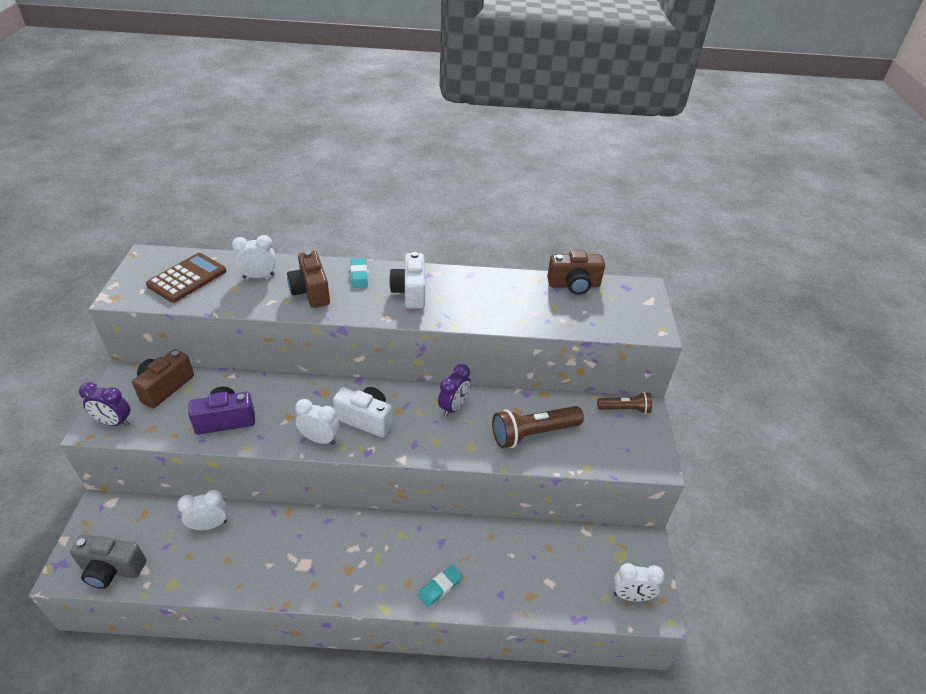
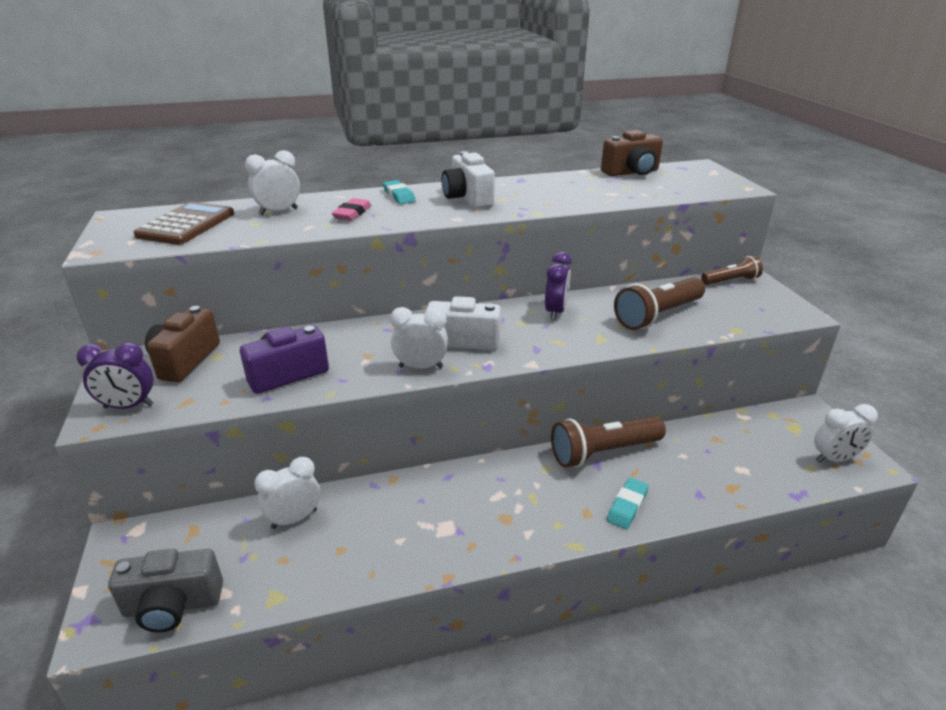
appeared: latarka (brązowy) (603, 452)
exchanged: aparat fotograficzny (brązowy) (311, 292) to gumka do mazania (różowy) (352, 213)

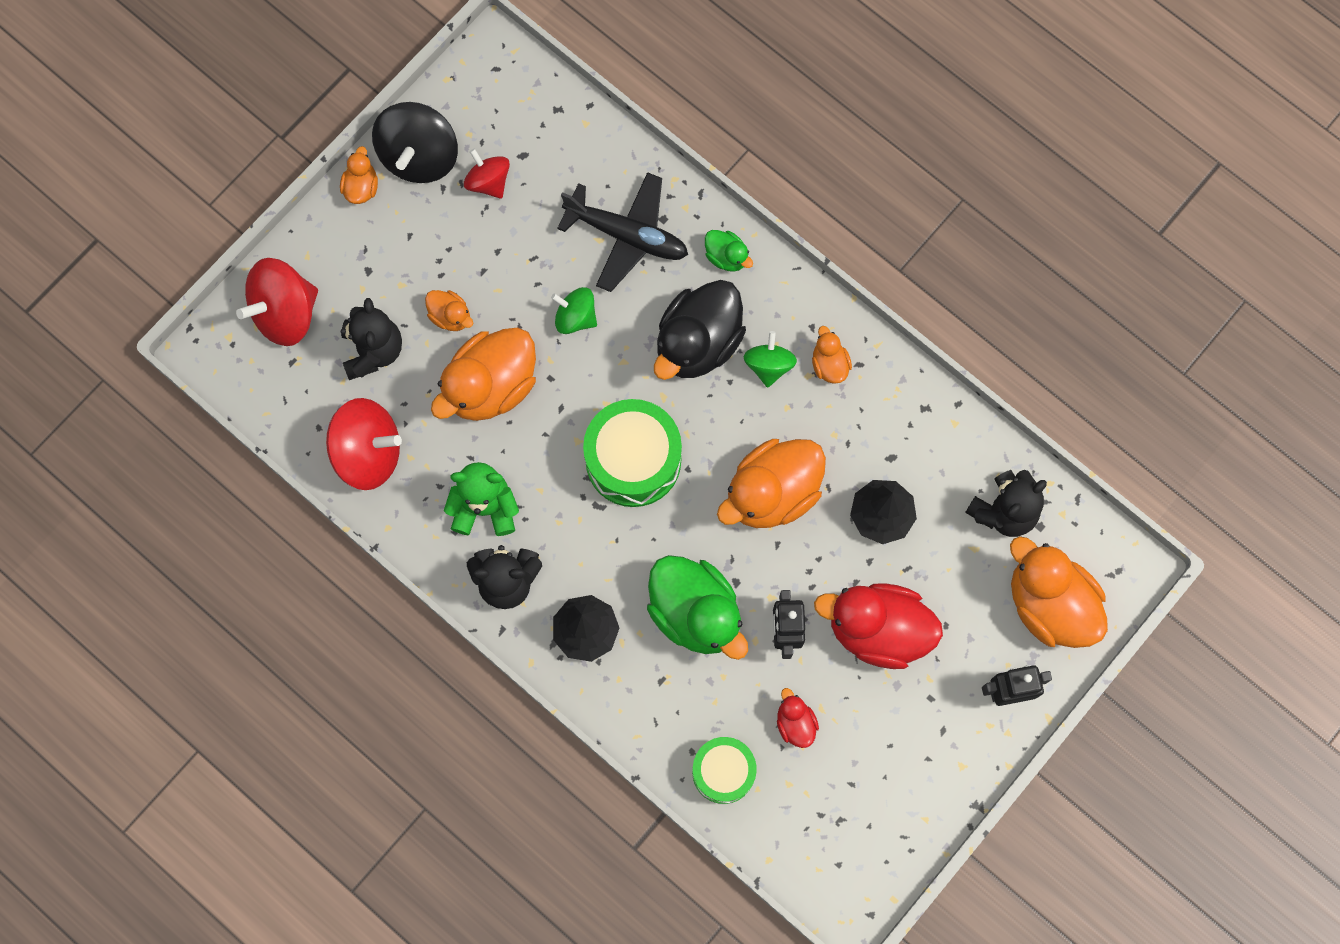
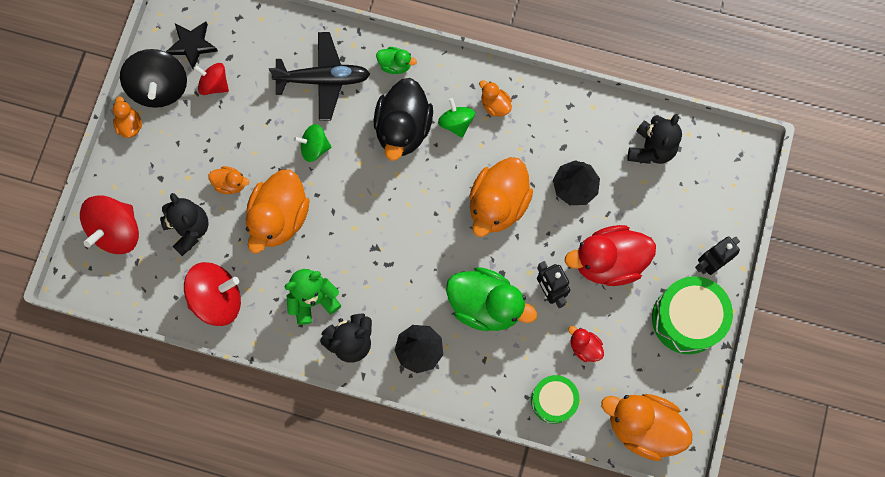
appeared: gwiazda (czarny) (192, 45)
relocated: bęben (zielony) (633, 460) to (687, 319); kaczka (pomarańczowy) (1049, 604) to (642, 427)

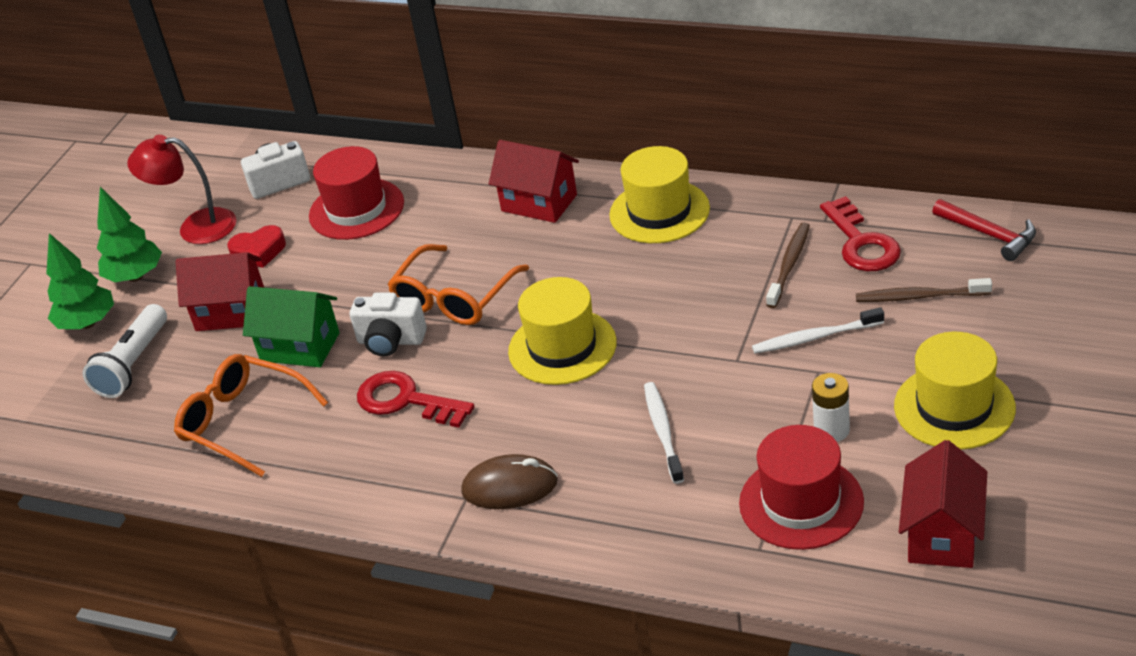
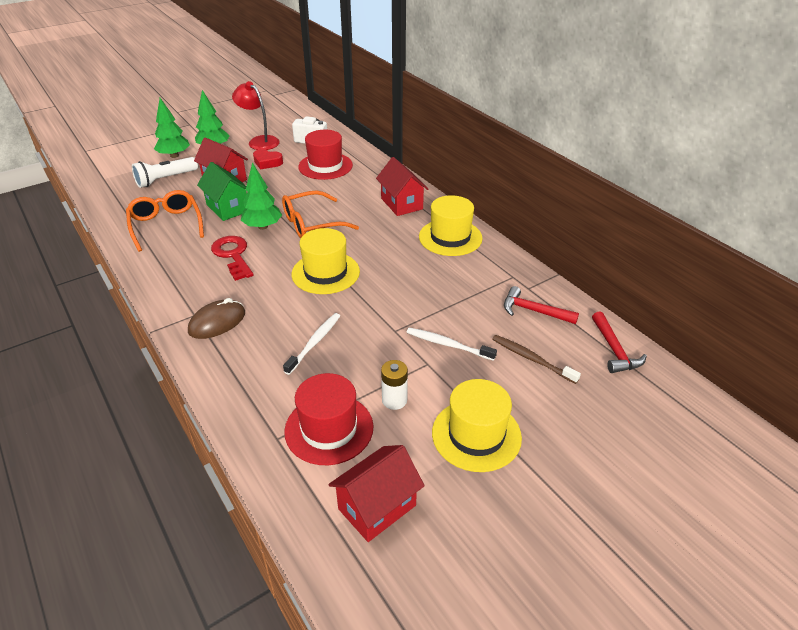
missing: szczoteczka do zębów (brązowy) (789, 264)
exchanged: klucz (czerwony) (861, 243) to młotek (czerwony) (534, 311); aparat fotograficzny (biały) (391, 341) to drzewko (zielony) (263, 226)
spun: myszka (brązowy) (510, 487) = (217, 322) 75 degrees counterclockwise

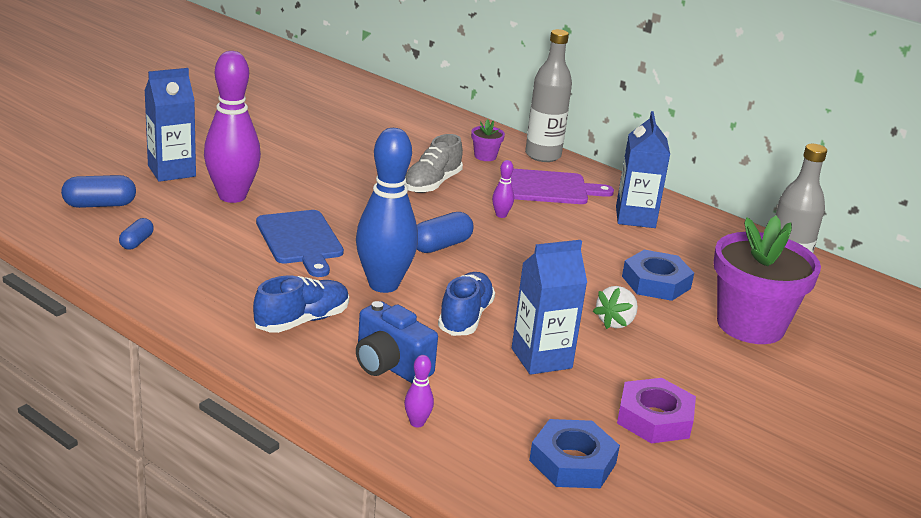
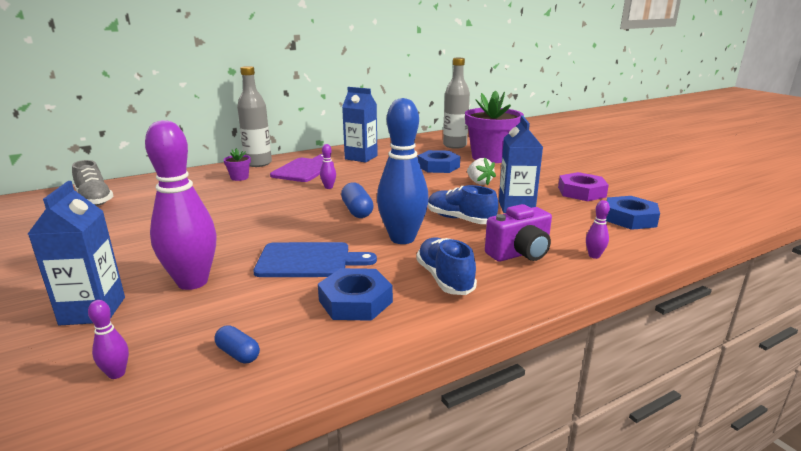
appeared: nakrętka (niebieski) (355, 301)
relocated: but (szary) (432, 184) to (95, 199)
exchanged: kapsułka (niebieski) (99, 205) to kręgiel (fioletowy) (117, 374)
colour: aparat fotograficzny (niebieski) (390, 366) to aparat fotograficzny (fioletowy) (520, 254)

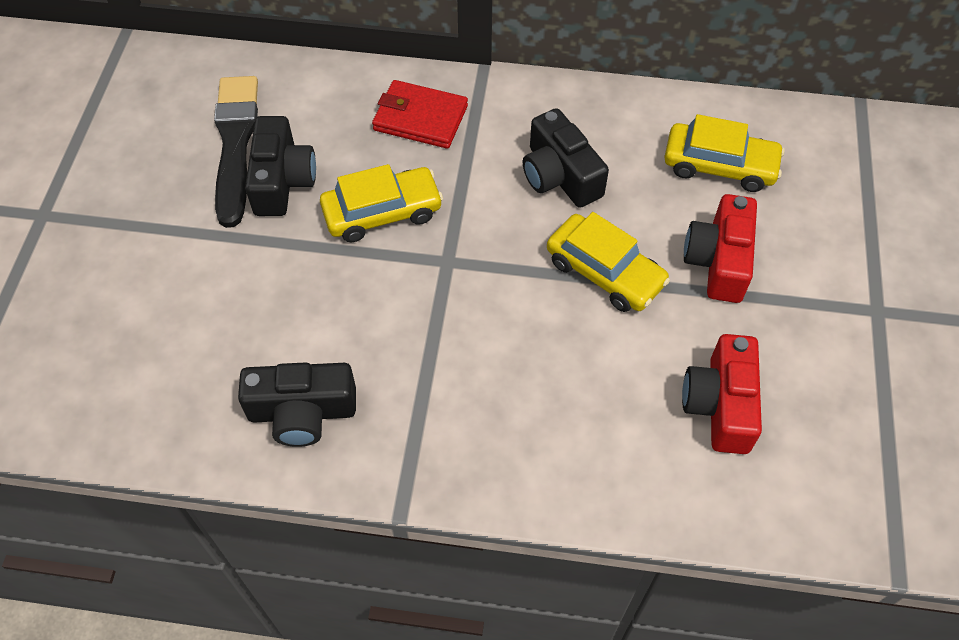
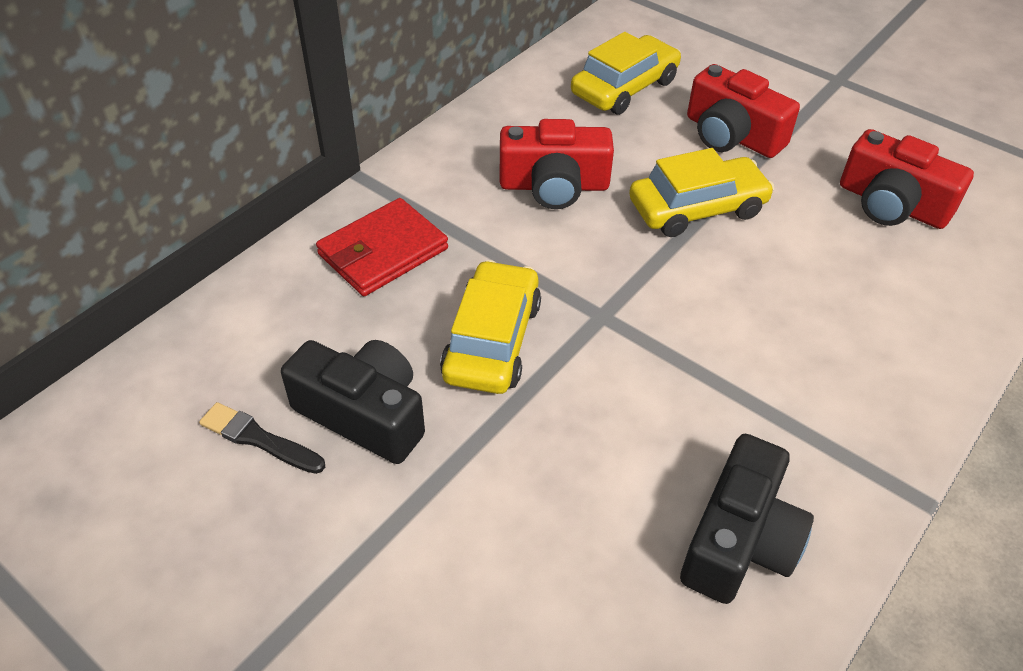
colour: aparat fotograficzny (czarny) (560, 175) to aparat fotograficzny (czerwony) (554, 185)
size: pędzel (czarny) (235, 144) = (259, 439) x0.49

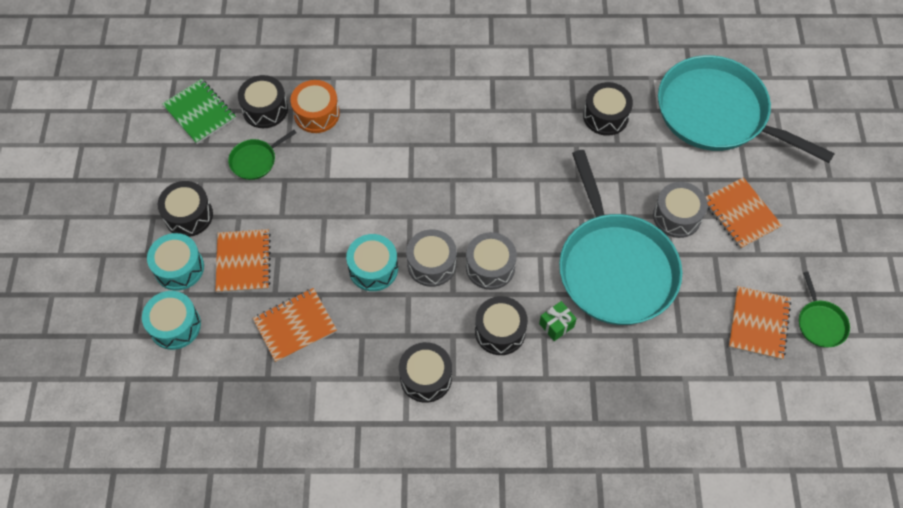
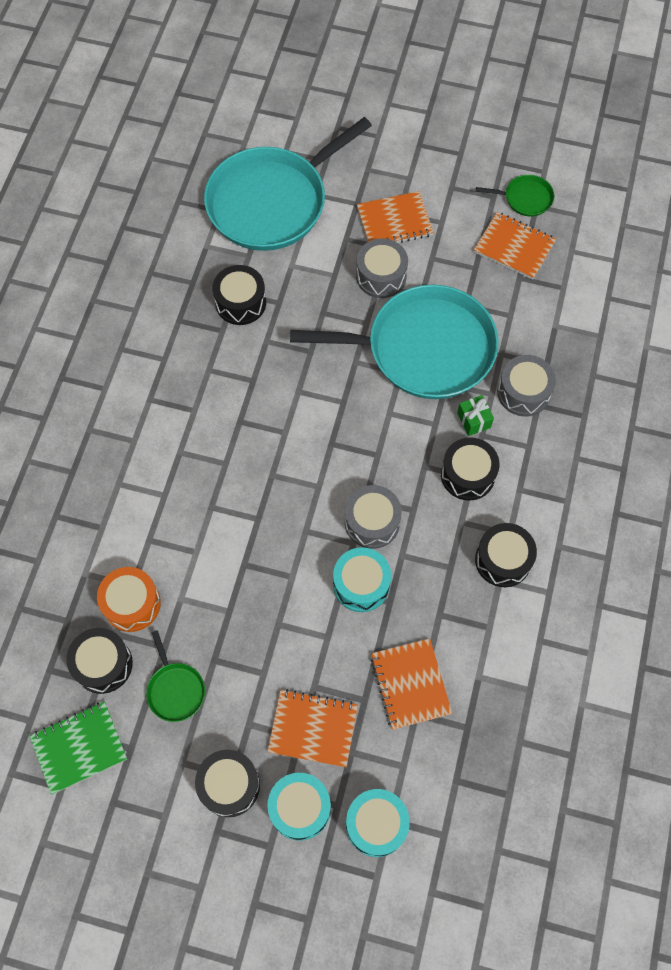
relocated: bęben (szary) (490, 267) to (523, 392)

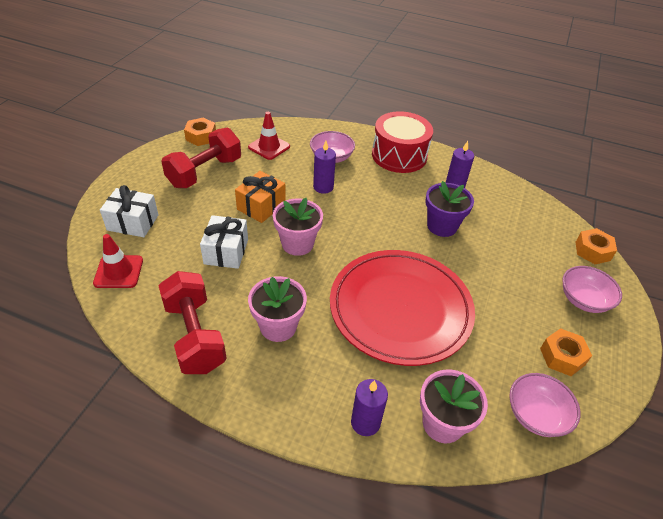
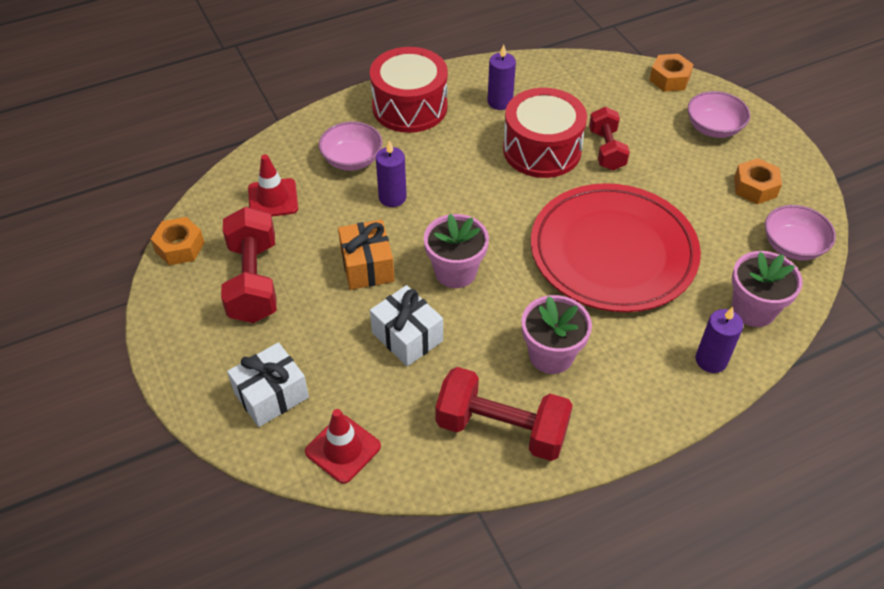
appeared: hantel (czerwony) (606, 150)
exchanged: doniczka (fioletowy) (442, 226) to bęben (czerwony) (542, 150)

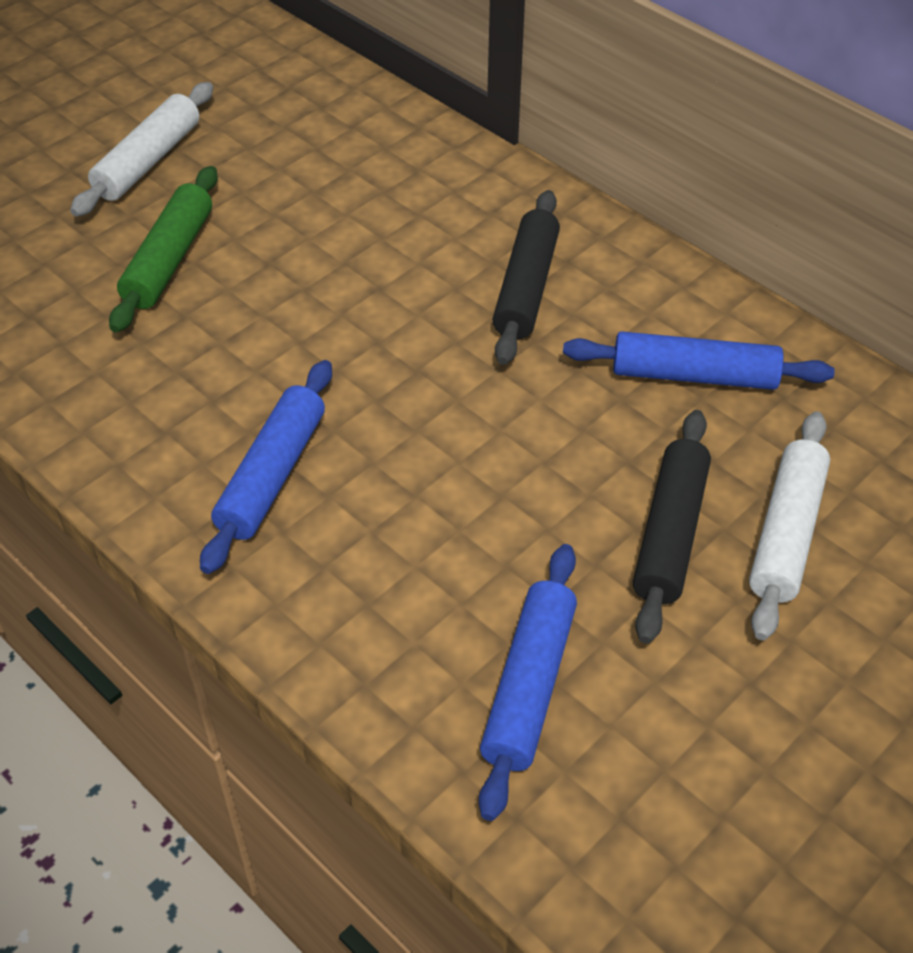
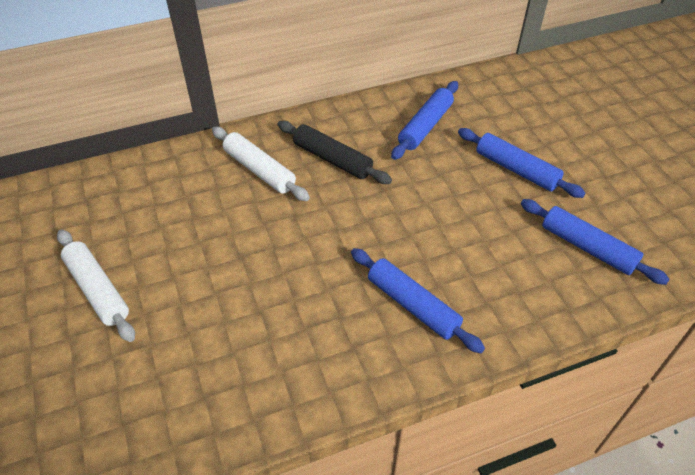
missing: wałek do ciasta (zielony) (169, 260)
relocated: wałek do ciasta (biały) (785, 533) to (259, 170)
colour: wałek do ciasta (czarny) (669, 533) to wałek do ciasta (niebieski) (516, 169)

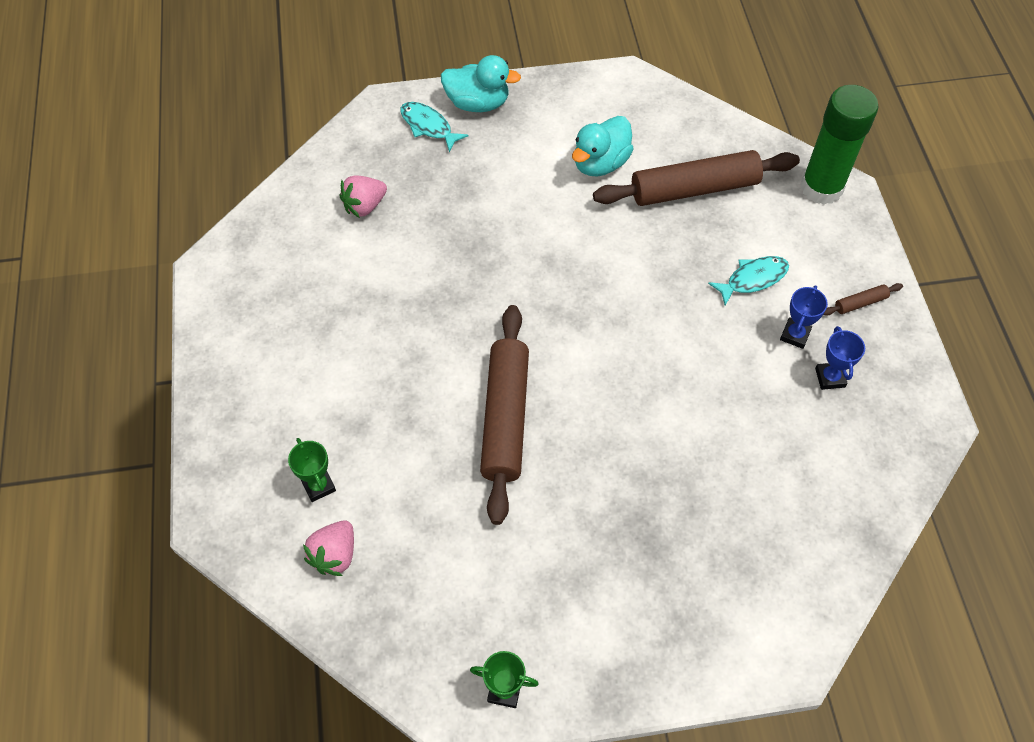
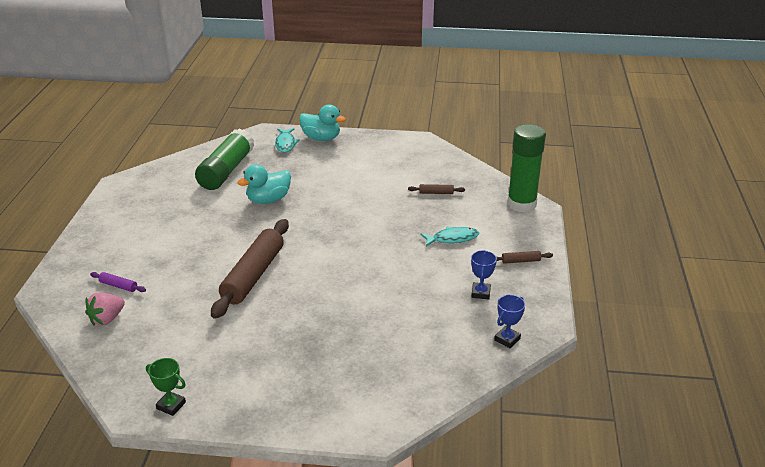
relocated: kaczka (turkusowy) (600, 163) to (268, 200); puchar (niebieski) (795, 335) to (507, 339)
exchanged: truskawka (różowy) (364, 206) to klej w sztyfcie (zielony) (226, 171); puchar (zielony) (318, 486) to wałek do ciasta (fioletowy) (118, 286)
spun: ryba (turkusowy) (428, 126) = (285, 144) 150 degrees counterclockwise
size: wałek do ciasta (brązowy) (694, 189) = (436, 193) x0.40

